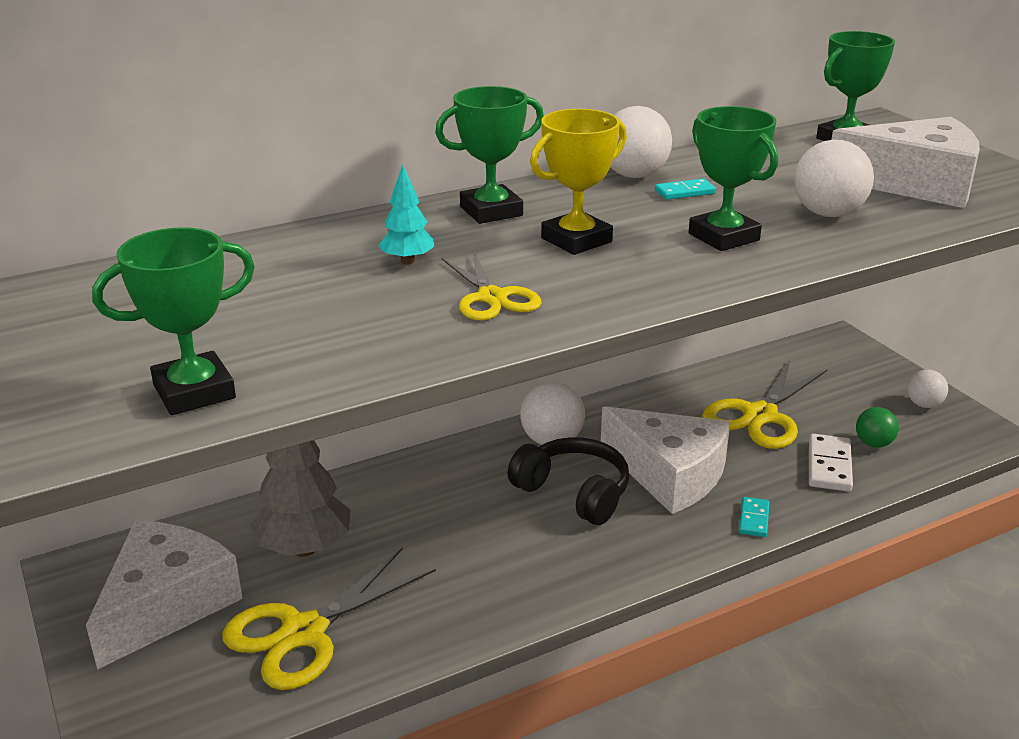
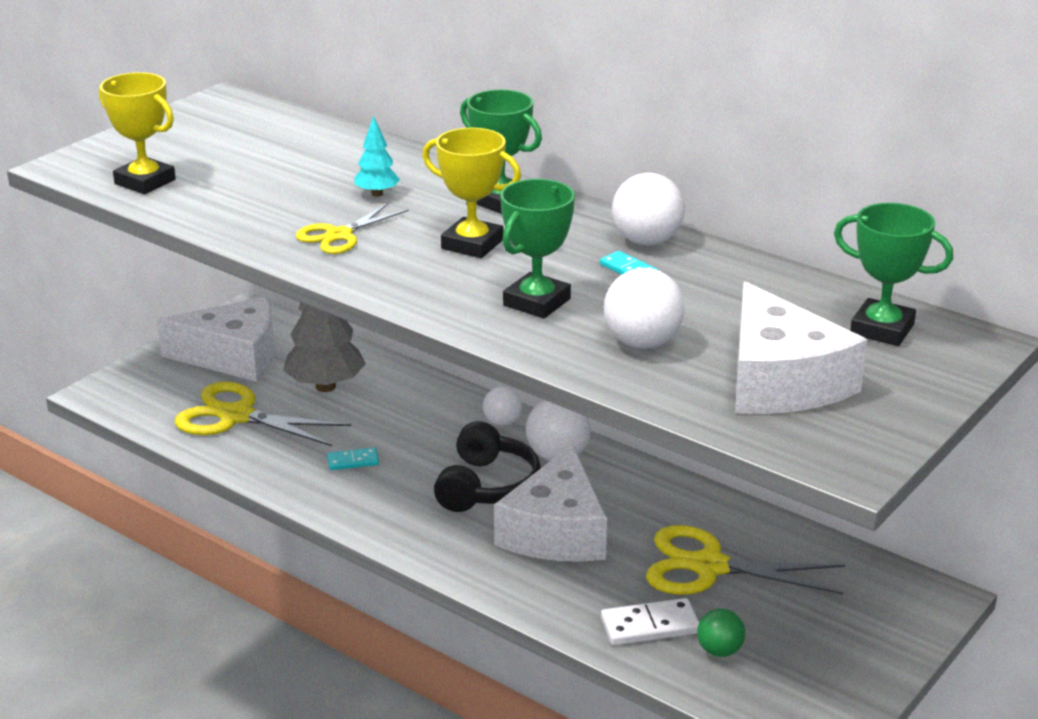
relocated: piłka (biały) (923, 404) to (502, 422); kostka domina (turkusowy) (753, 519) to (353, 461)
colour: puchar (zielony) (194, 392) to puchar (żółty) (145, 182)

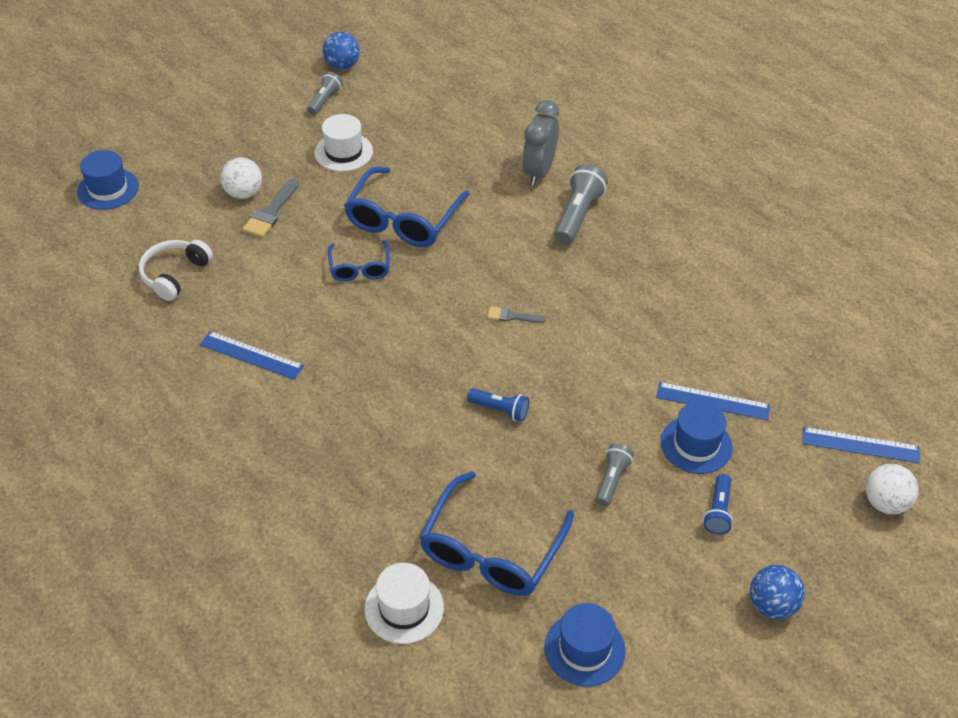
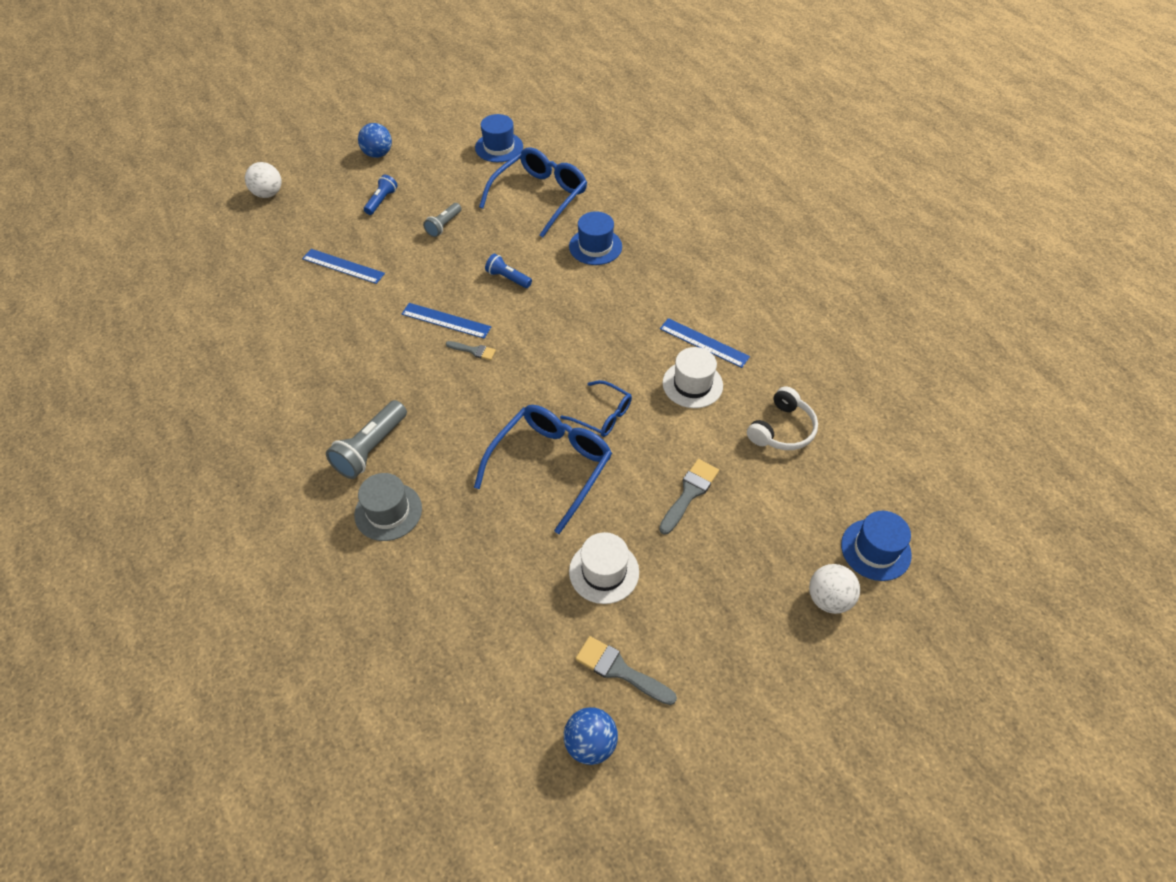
relocated: piłka (biały) (243, 193) to (828, 599); kapelusz (niebieski) (696, 444) to (595, 246); linijka (niebieski) (860, 445) to (446, 321); kapelusz (biały) (404, 608) to (692, 384)
exchanged: latarka (szary) (325, 100) to pędzel (szary) (620, 670); budzik (szary) (538, 171) to kapelusz (szary) (388, 511)
spun: okulary (niebieski) (360, 268) = (602, 415) 120 degrees clockwise

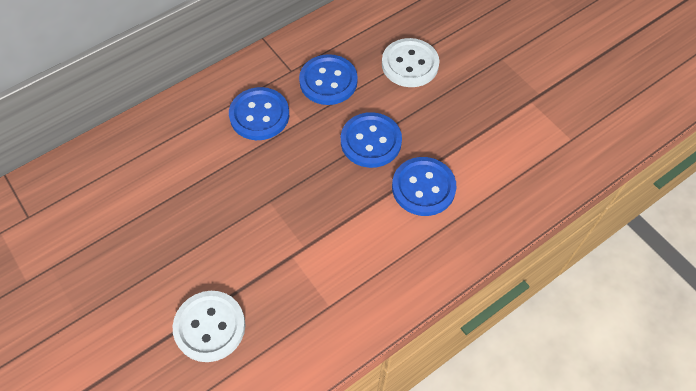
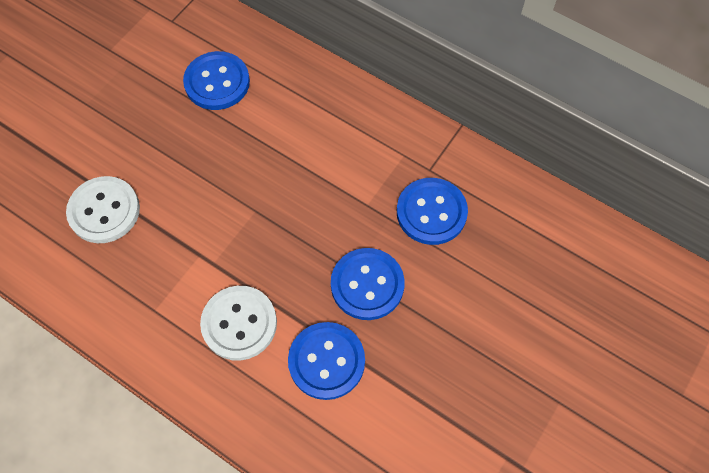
relocated: guzik (biały) (410, 64) to (239, 323); guzik (niebieski) (259, 115) to (217, 82)

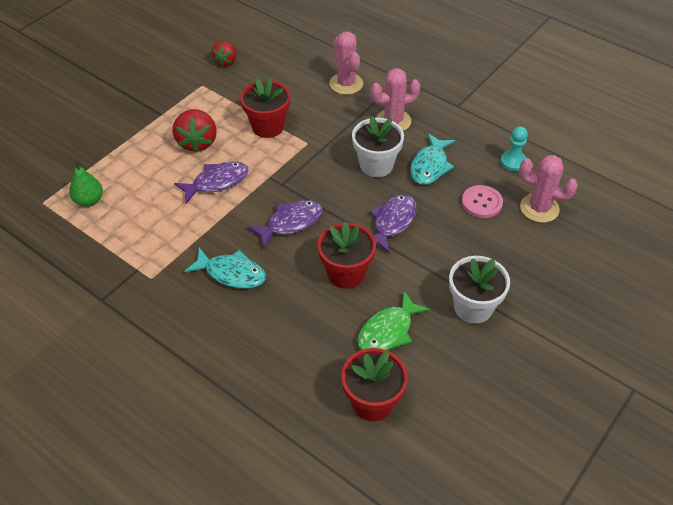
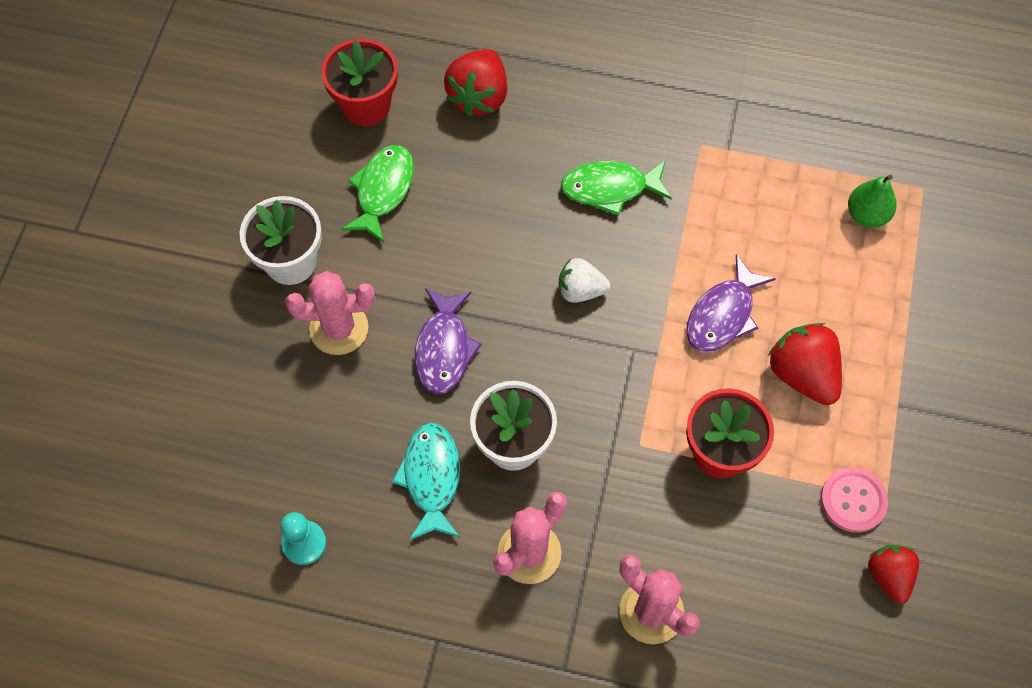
missing: doniczka (czerwony) (346, 273)
appeared: truskawka (czerwony) (479, 97)
relocated: kaktus (różowy) (539, 208) to (339, 328); guzik (różowy) (481, 202) to (853, 500)
exchanged: ryba (fioletowy) (291, 223) to truskawka (biały) (580, 290)
colour: ryba (turkusowy) (231, 273) to ryba (zielony) (610, 188)

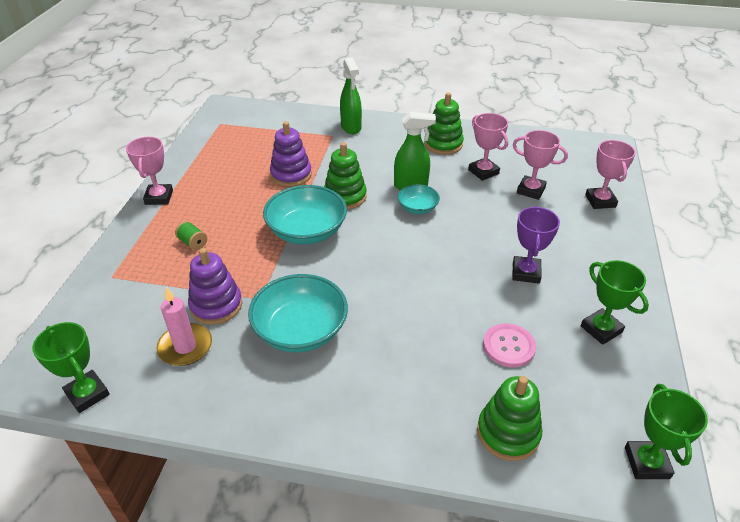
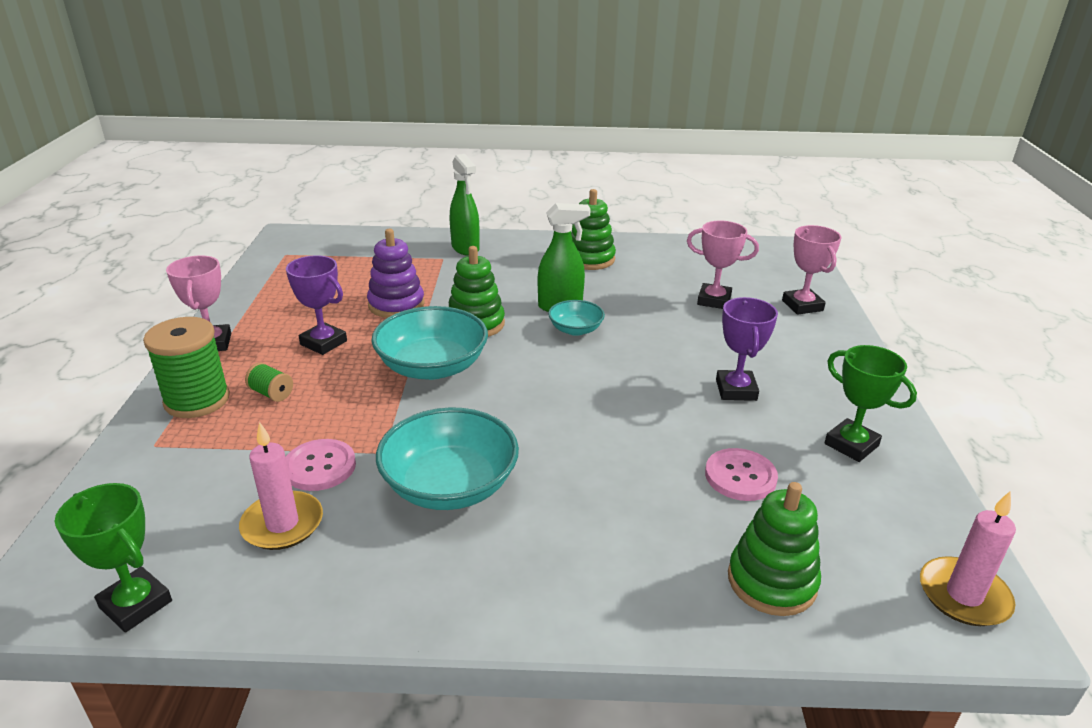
missing: puchar (różowy) (483, 172)
appeared: puchar (fioletowy) (323, 343); szpulka (zielony) (197, 400)
exchanged: zabawka nakładanka (fioletowy) (216, 305) to guzik (różowy) (320, 467); puchar (zielony) (647, 462) to świeca (różowy) (963, 595)

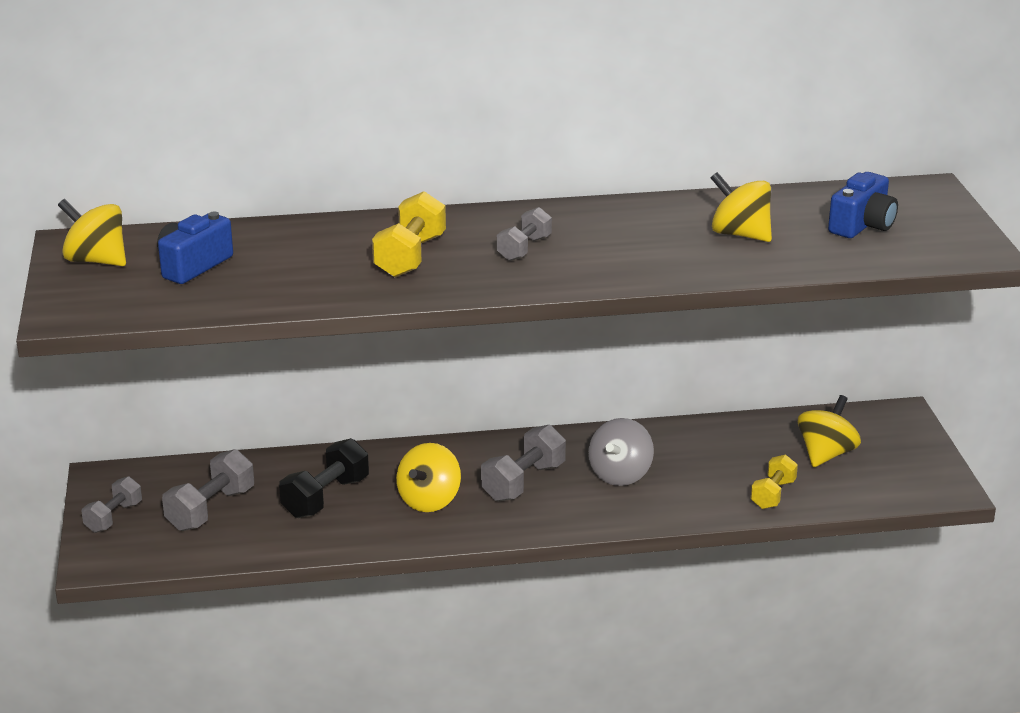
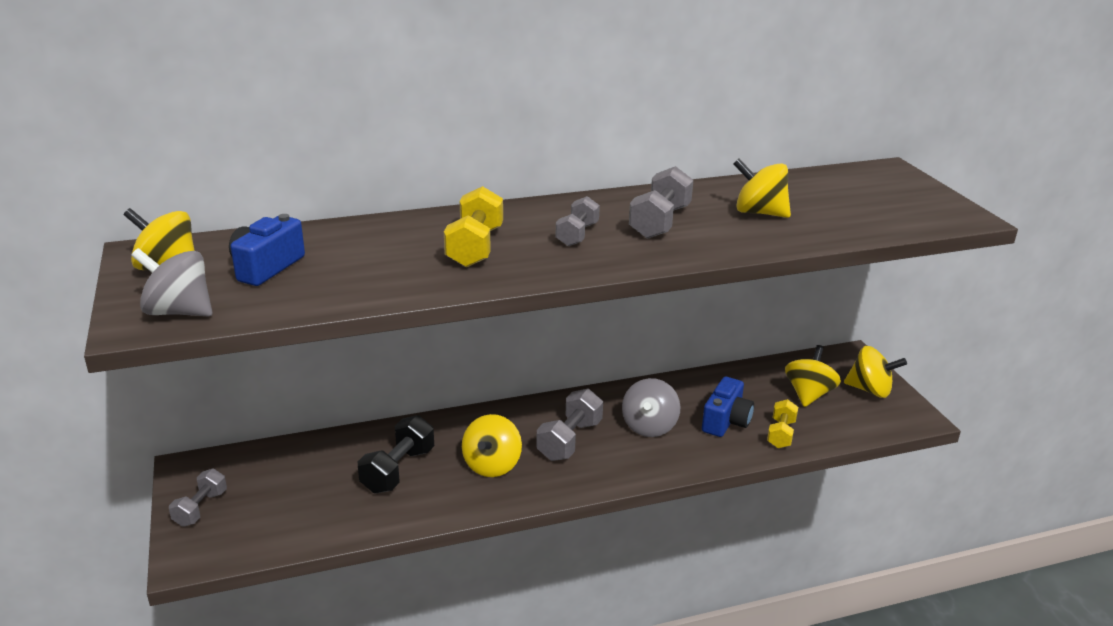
appeared: bączek (szary) (179, 312); bączek (żółty) (870, 390)
relocated: aparat fotograficzny (niebieski) (862, 225) to (726, 421); hantel (szary) (211, 509) to (660, 222)

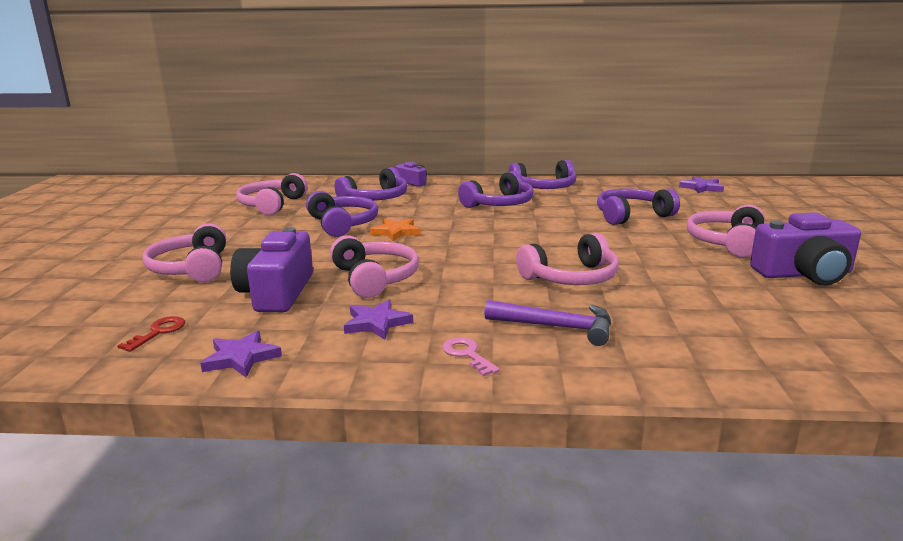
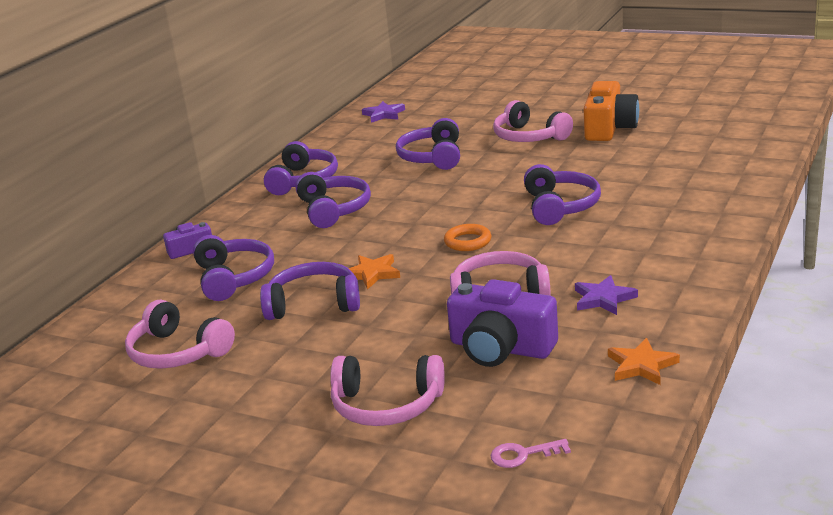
missing: młotek (fioletowy) (557, 327); klucz (czerwony) (158, 332)
appeared: pierścień (pomarańczowy) (468, 241)
relocated: klucz (różowy) (467, 355) to (523, 454)
colour: aparat fotograficzny (fioletowy) (804, 274) to aparat fotograficzny (pomarańczowy) (609, 128); słuchawki (różowy) (571, 277) to słuchawki (fioletowy) (560, 206); gwiazda (fioletowy) (241, 358) to gwiazda (pomarańczowy) (641, 365)

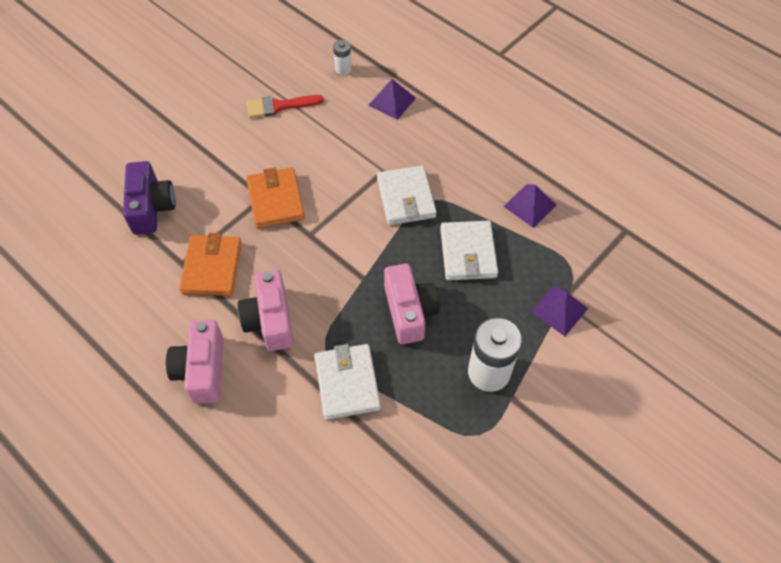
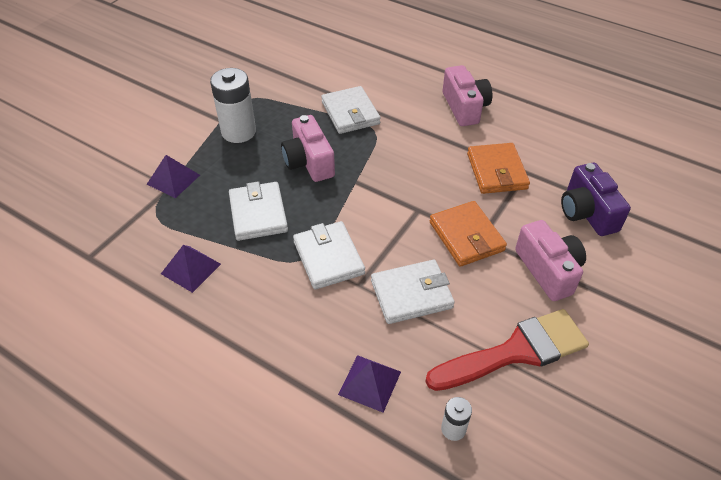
appeared: portfel (biały) (411, 294)
relocated: aparat fotograficzny (różowy) (270, 320) to (548, 270)
size: pędzel (czerwony) (279, 106) = (516, 351) x1.66

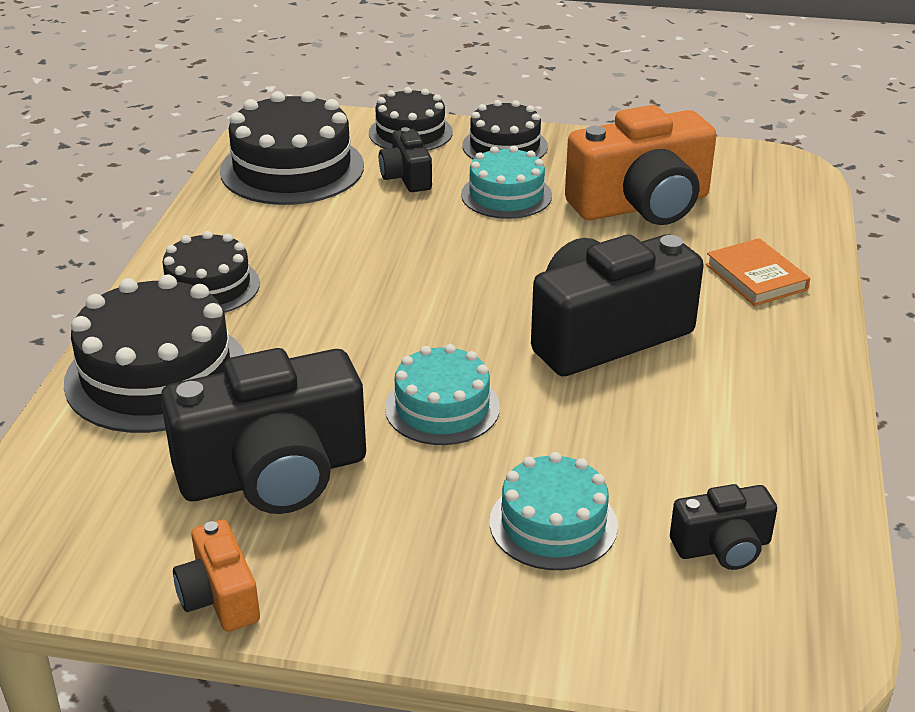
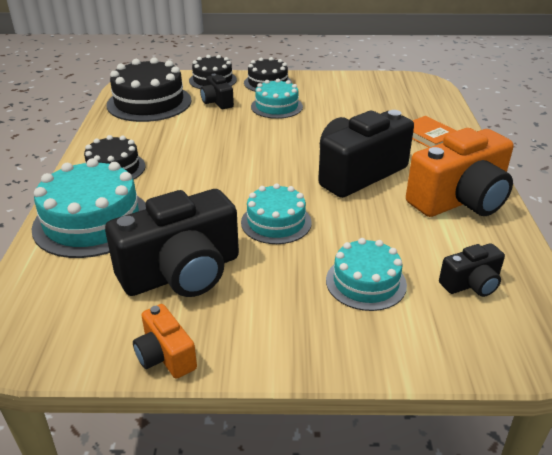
relocated: aparat fotograficzny (pomarańczowy) (642, 205) to (460, 200)
colour: tort (czarny) (157, 374) to tort (turkusowy) (92, 221)

